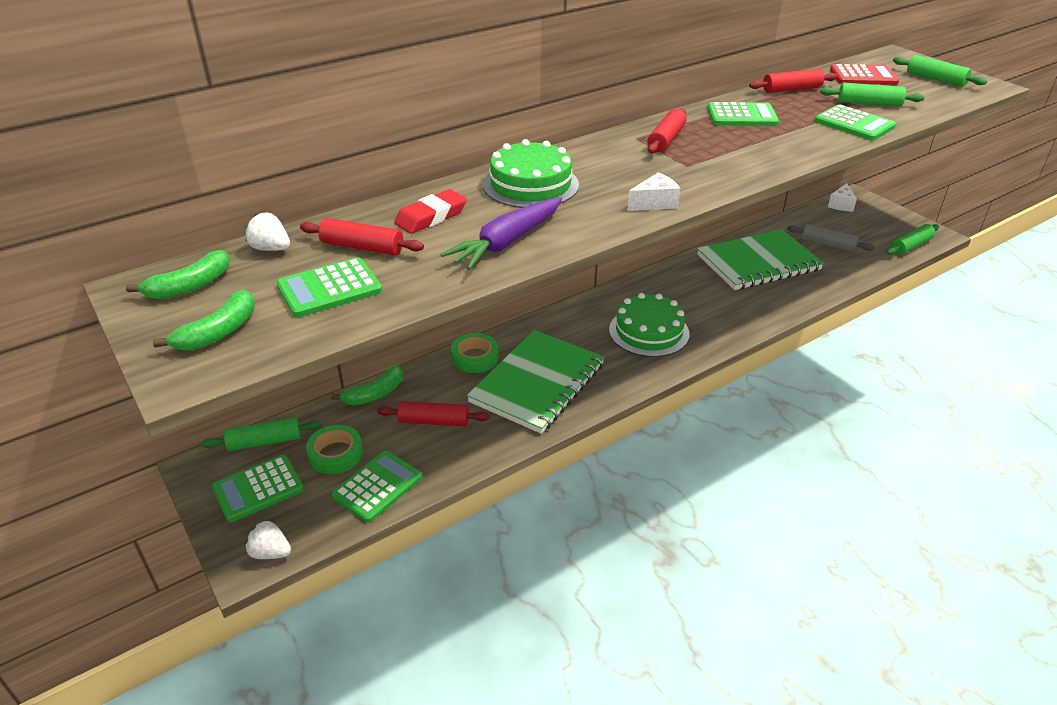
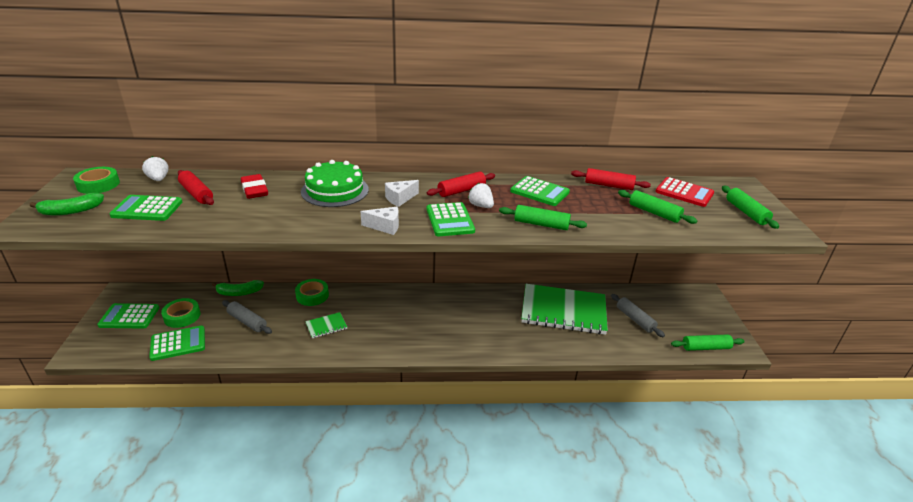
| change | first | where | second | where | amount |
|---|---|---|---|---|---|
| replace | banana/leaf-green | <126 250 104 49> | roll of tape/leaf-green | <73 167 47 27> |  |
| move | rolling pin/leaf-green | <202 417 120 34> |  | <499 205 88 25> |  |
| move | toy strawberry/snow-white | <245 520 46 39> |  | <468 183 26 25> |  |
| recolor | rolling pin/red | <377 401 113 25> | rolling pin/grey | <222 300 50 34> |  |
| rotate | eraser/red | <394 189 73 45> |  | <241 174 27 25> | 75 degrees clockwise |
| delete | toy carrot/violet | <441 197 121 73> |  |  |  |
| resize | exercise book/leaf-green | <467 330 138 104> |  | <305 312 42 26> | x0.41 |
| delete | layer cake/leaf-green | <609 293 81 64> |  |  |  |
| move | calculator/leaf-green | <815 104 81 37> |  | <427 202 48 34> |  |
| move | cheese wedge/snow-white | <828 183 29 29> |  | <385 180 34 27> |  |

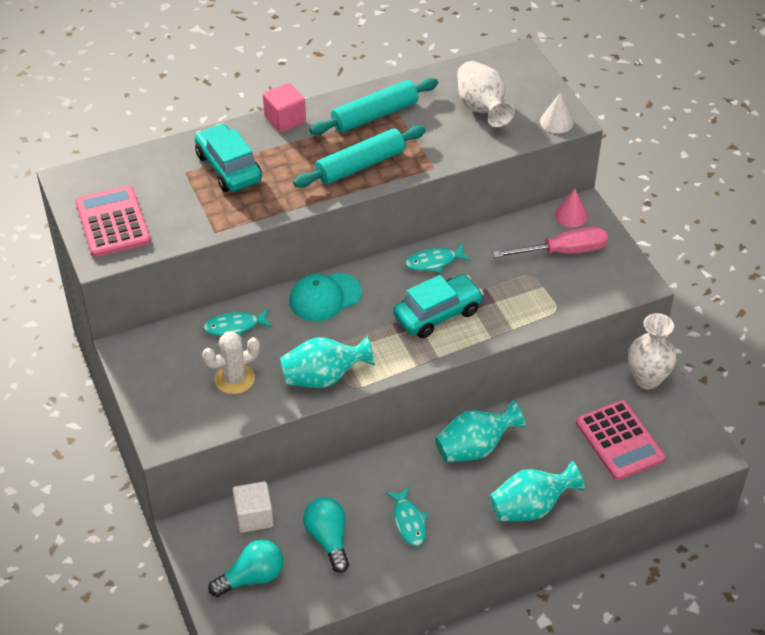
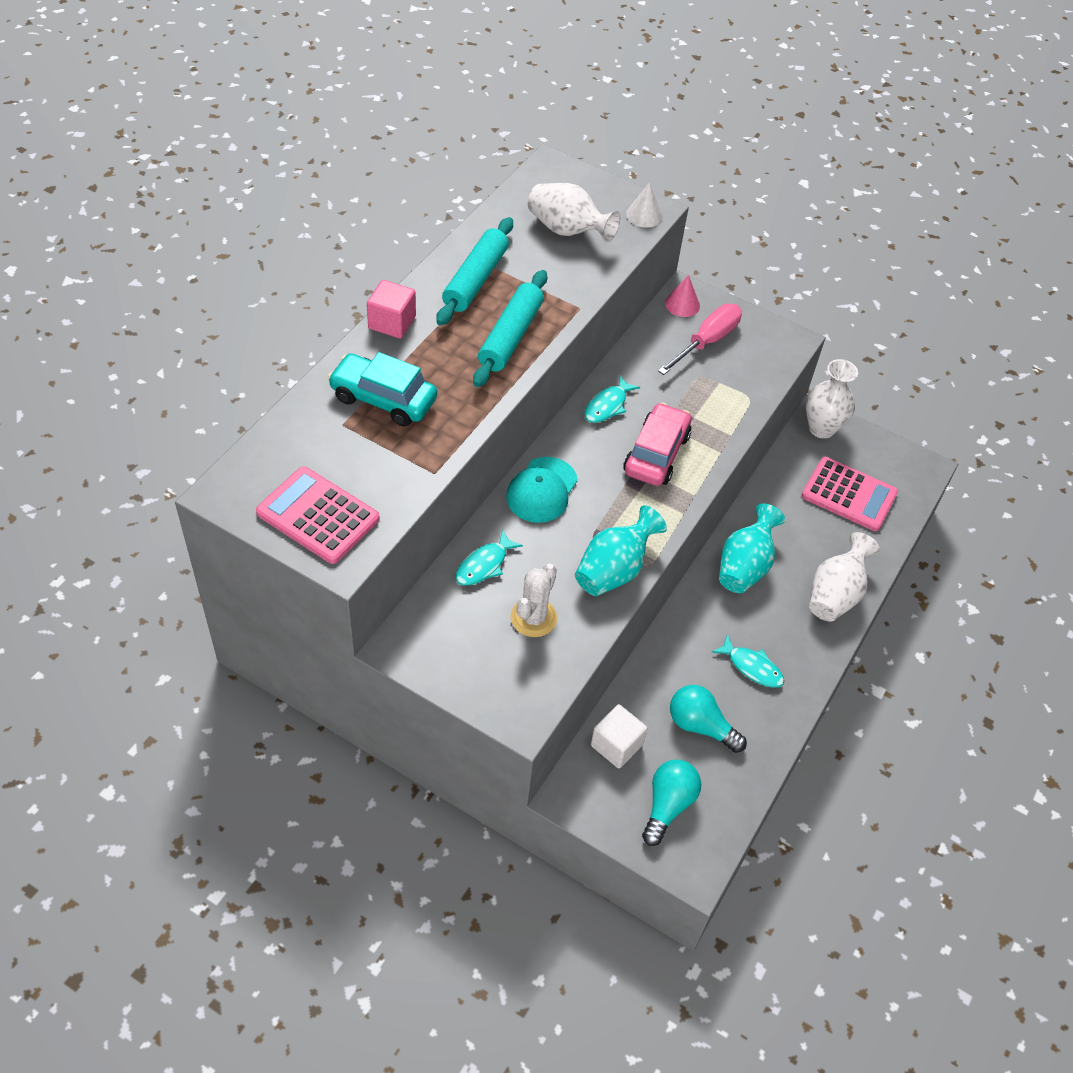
| change | first | where | second | where | amount |
|---|---|---|---|---|---|
| recolor | toy car/turquoise | <393 274 91 64> | toy car/pink | <623 402 68 84> |  |
| recolor | flower vase/turquoise | <490 461 95 61> | flower vase/snow-white | <809 532 71 90> |  |

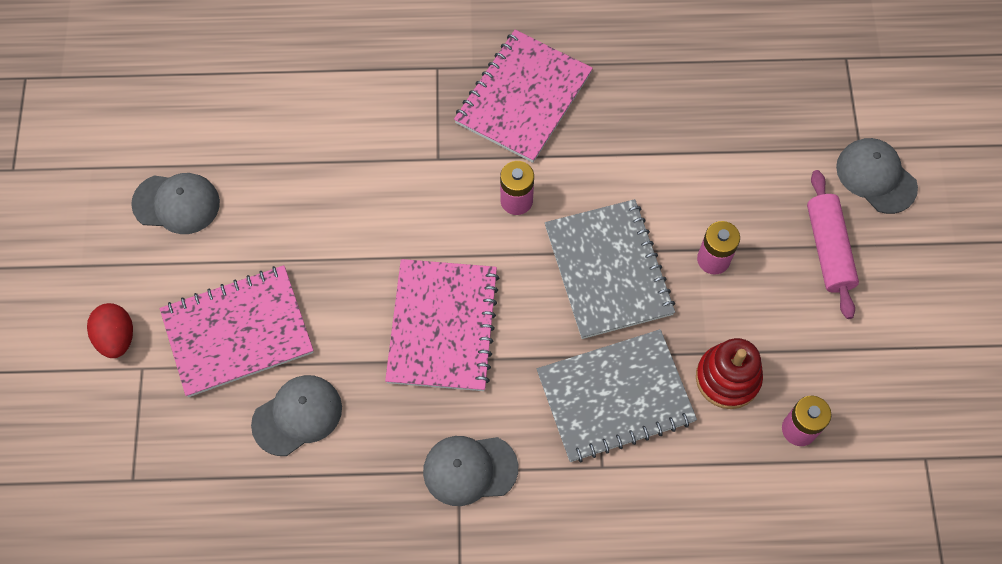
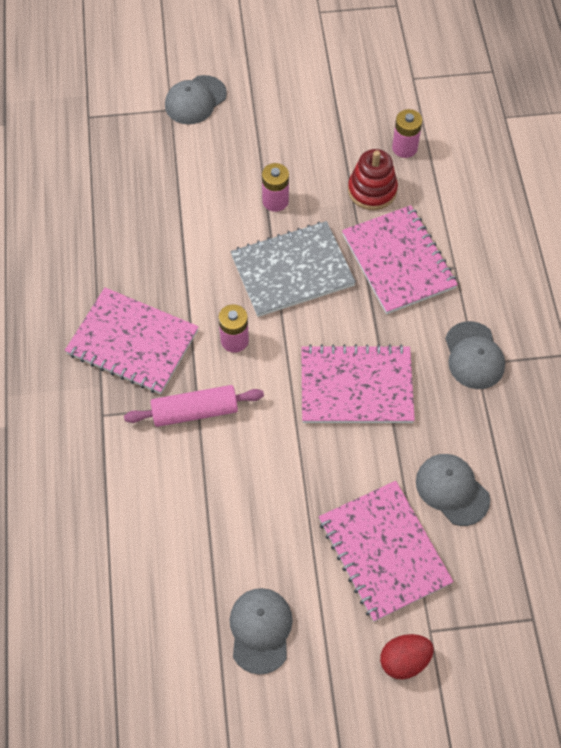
| change | first | where | second | where | amount |
|---|---|---|---|---|---|
| recolor | exercise book/grey | <537 329 160 133> | exercise book/pink | <342 205 116 109> |  |
| move | rolling pin/pink | <807 170 52 149> |  | <124 385 140 42> |  |

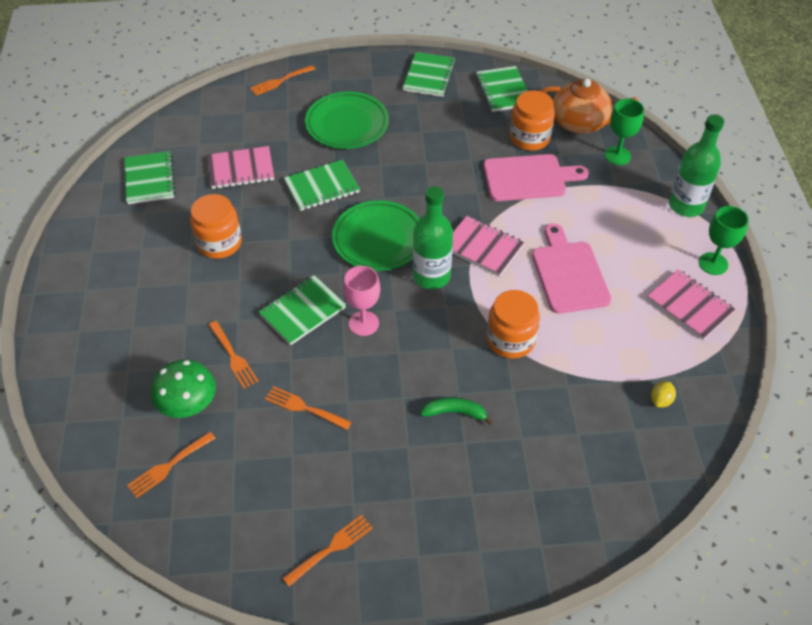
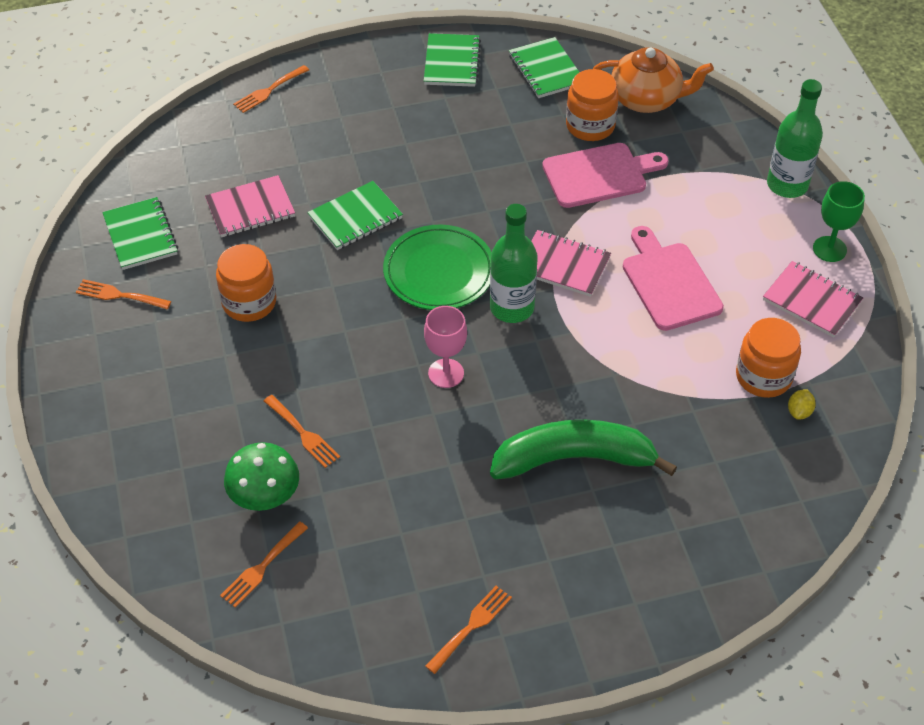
| change | first | where | second | where | amount |
|---|---|---|---|---|---|
| delete | exercise book/leaf-green | <259 275 87 70> |  |  |  |
| move | fork/orange | <265 386 87 44> |  | <76 279 95 30> |  |
| delete | plate/leaf-green | <305 92 84 57> |  |  |  |
| resize | banana/leaf-green | <420 397 73 28> |  | <490 420 187 59> | x2.21 |
| move | jam jar/orange | <487 290 53 69> |  | <736 318 65 80> |  |
| delete | goblet/leaf-green | <605 99 39 66> |  |  |  |

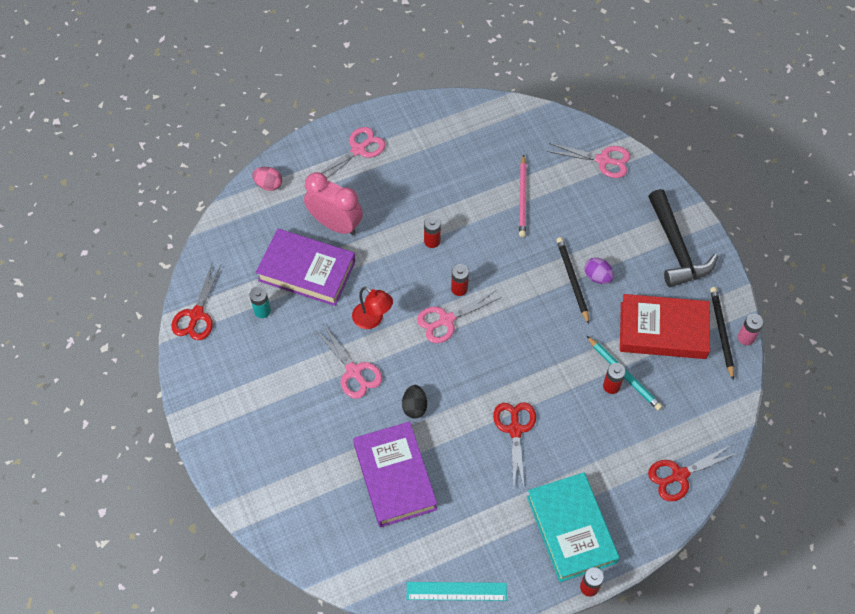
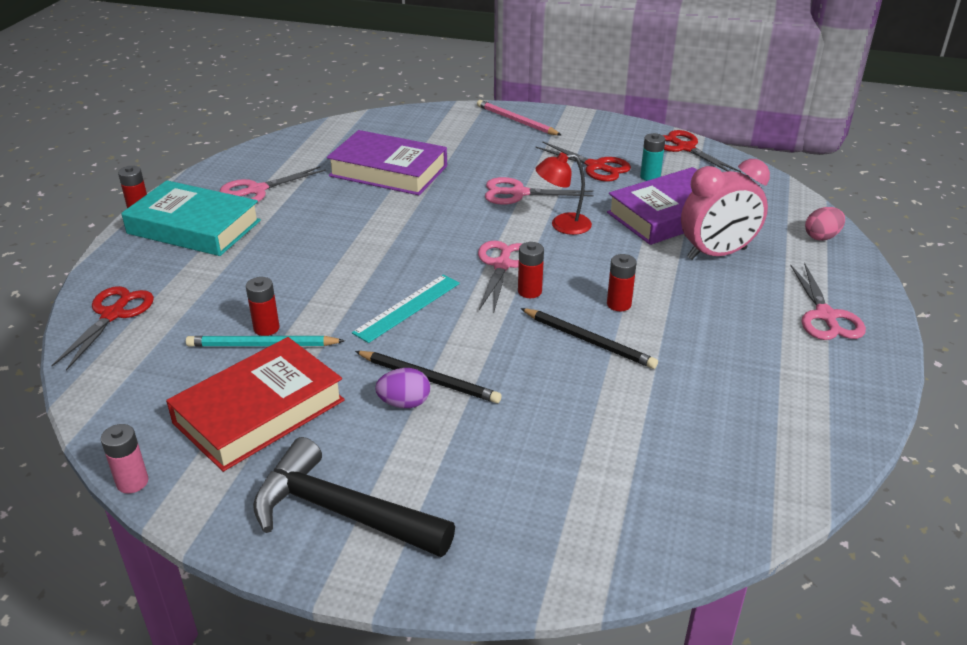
| change | first | where | second | where | amount |
|---|---|---|---|---|---|
| delete | toy egg/ebony | <402 385 25 33> |  |  |  |
| move | straightedge/turquoise | <407 582 100 19> |  | <352 275 108 68> |  |
| move | shears/red | <493 402 43 88> |  | <535 141 96 41> |  |
| move | lead pencil/pink | <519 154 8 83> |  | <477 100 84 35> |  |
| move | shears/pink | <547 143 84 35> |  | <220 166 106 36> |  |
| move | lead pencil/ebony | <710 287 24 93> |  | <520 308 138 61> |  |

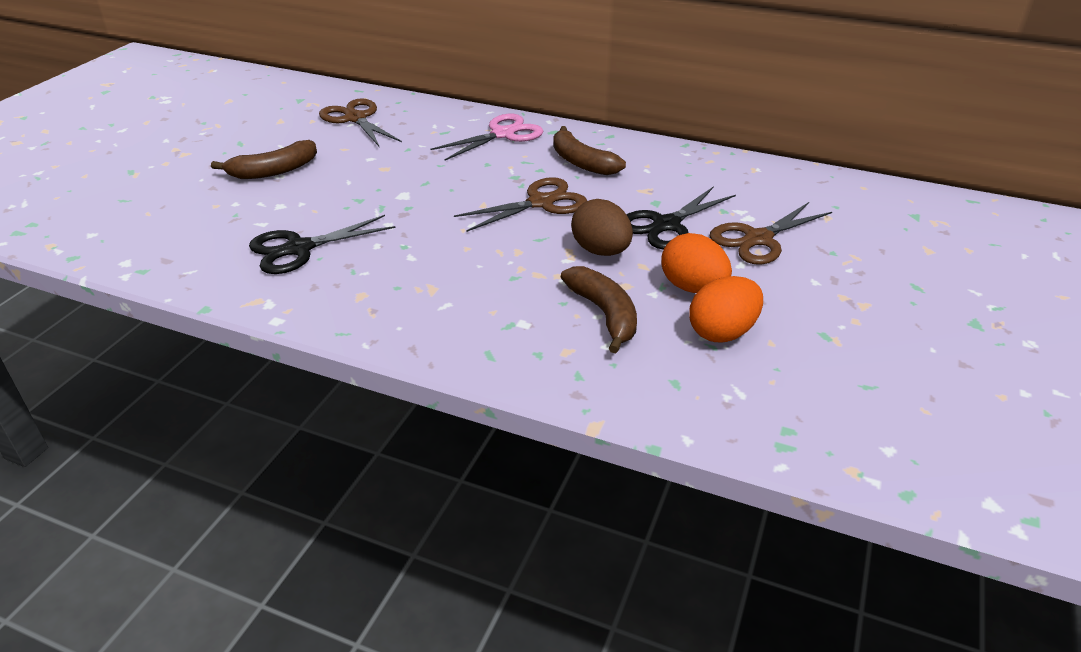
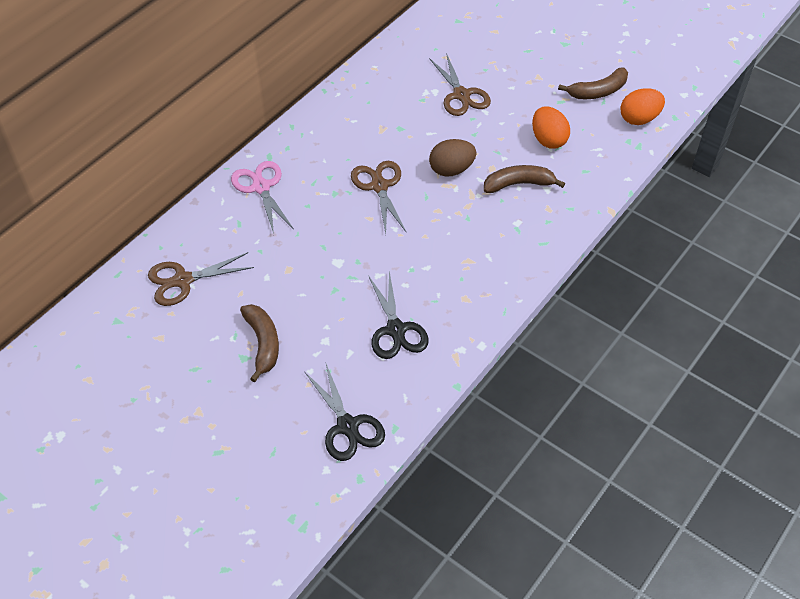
| change | first | where | second | where | amount |
|---|---|---|---|---|---|
| move | banana/brown | <553 126 73 49> |  | <558 67 70 32> |  |
| move | shears/ebony | <626 186 110 64> |  | <304 364 81 97> |  |
| move | toy egg/orange | <661 233 71 60> |  | <620 89 45 36> |  |

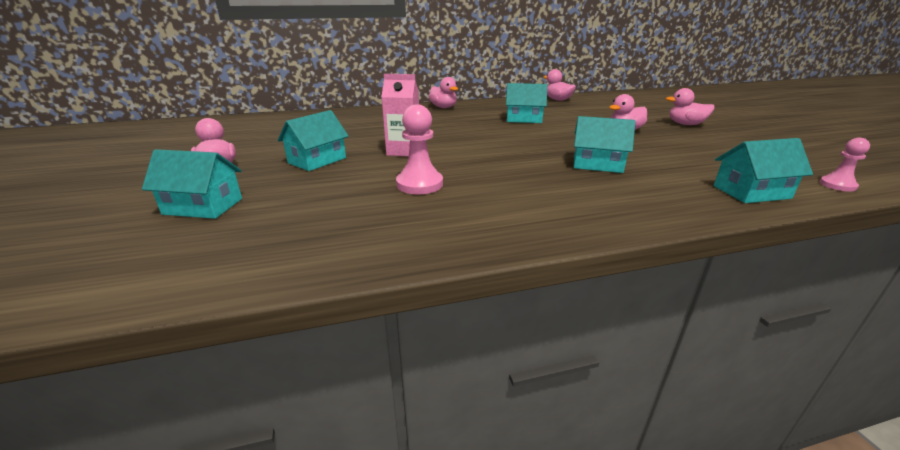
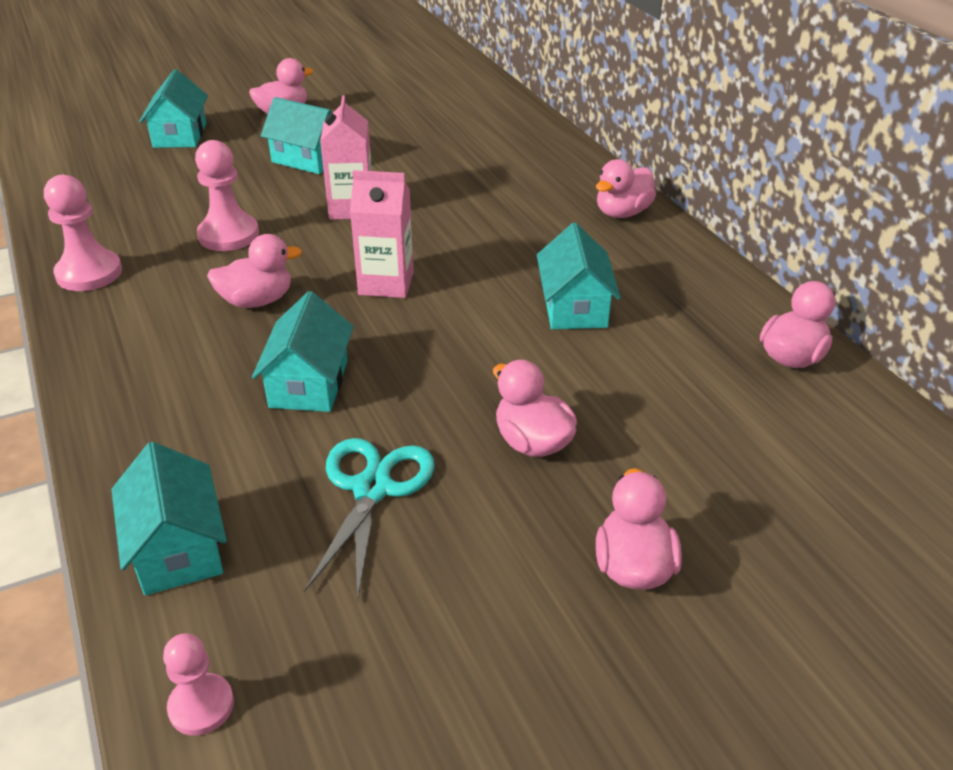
| change | first | where | second | where | amount |
|---|---|---|---|---|---|
| insert |  |  | game pawn/pink | <44 175 78 116> |  |
| insert |  |  | toy duck/pink | <207 234 95 74> |  |
| insert |  |  | shears/turquoise | <304 438 131 163> |  |
| insert |  |  | milk carton/pink | <350 170 64 128> |  |

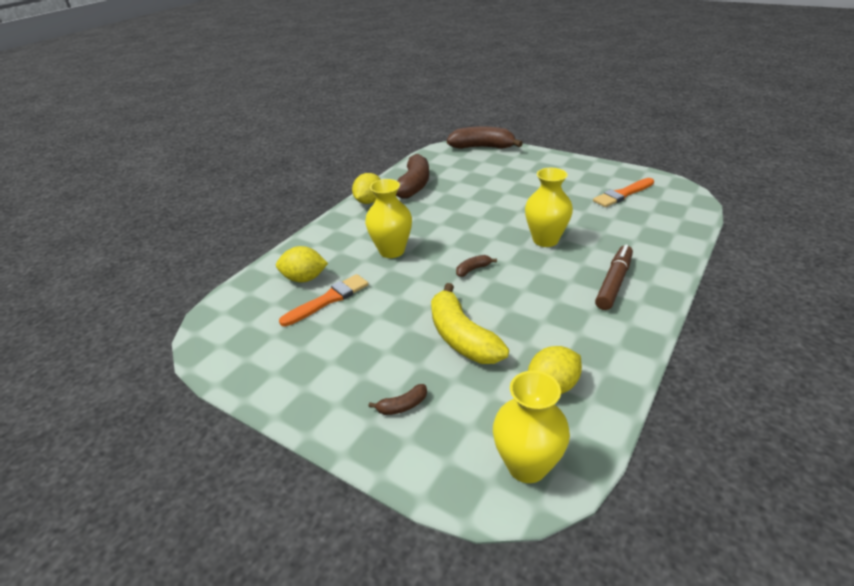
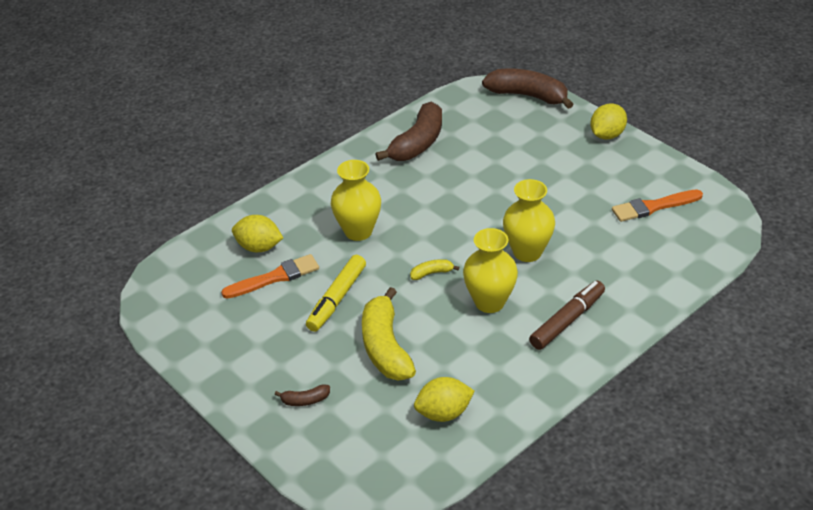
| change | first | where | second | where | amount |
|---|---|---|---|---|---|
| move | citrus fruit/yellow | <352 173 29 31> |  | <590 103 37 36> |  |
| recolor | banana/brown | <456 255 41 22> | banana/yellow | <410 259 49 21> |  |
| move | flower vase/yellow | <493 371 77 112> |  | <463 228 55 85> |  |
| insert |  |  | marker/yellow | <306 255 60 77> |  |

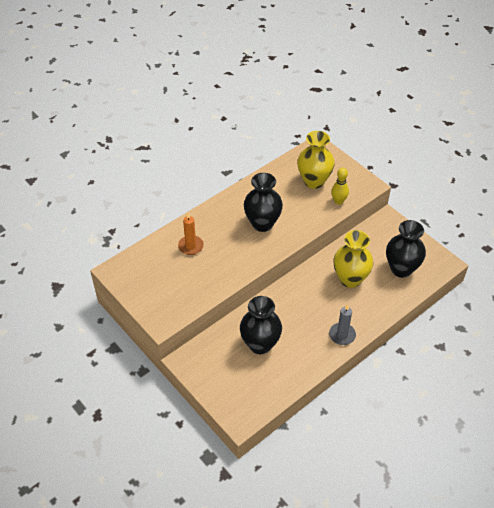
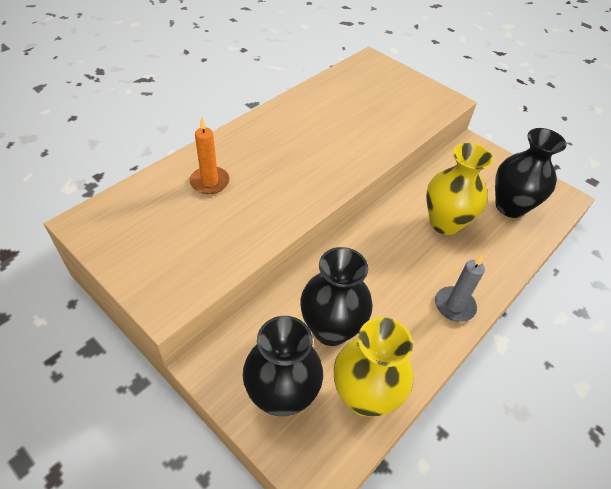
| change | first | where | second | where | amount |
|---|---|---|---|---|---|
| move | flower vase/ebony | <244 173 39 59> |  | <243 316 80 100> |  |
| move | flower vase/yellow | <297 131 38 58> |  | <334 317 79 100> |  |
| delete | bowling pin/yellow | <331 168 18 37> |  |  |  |

